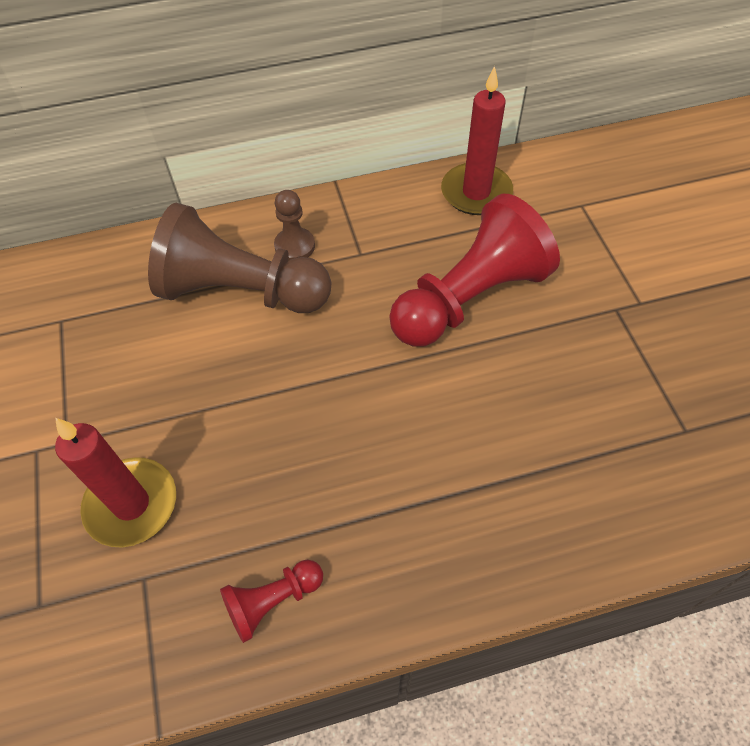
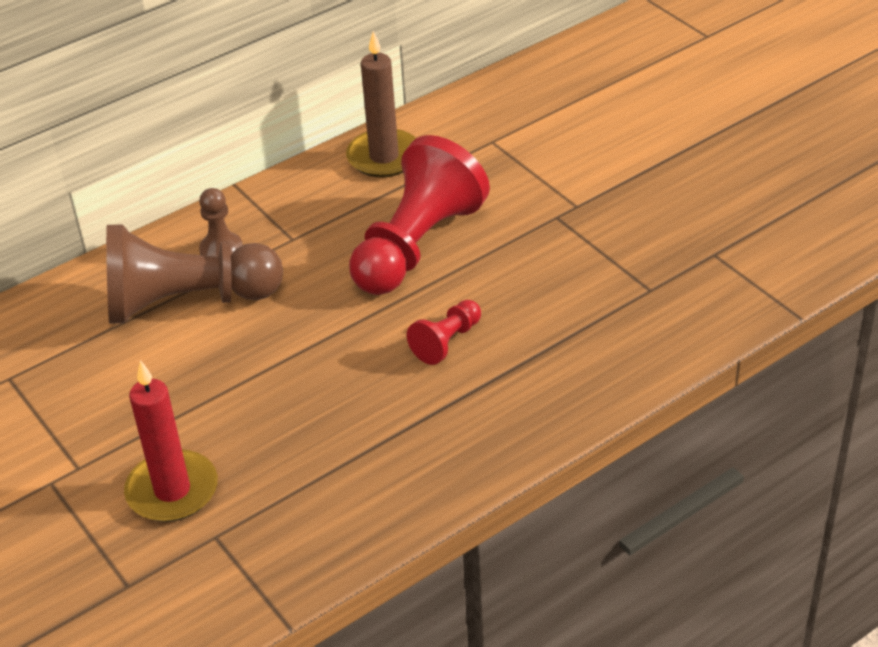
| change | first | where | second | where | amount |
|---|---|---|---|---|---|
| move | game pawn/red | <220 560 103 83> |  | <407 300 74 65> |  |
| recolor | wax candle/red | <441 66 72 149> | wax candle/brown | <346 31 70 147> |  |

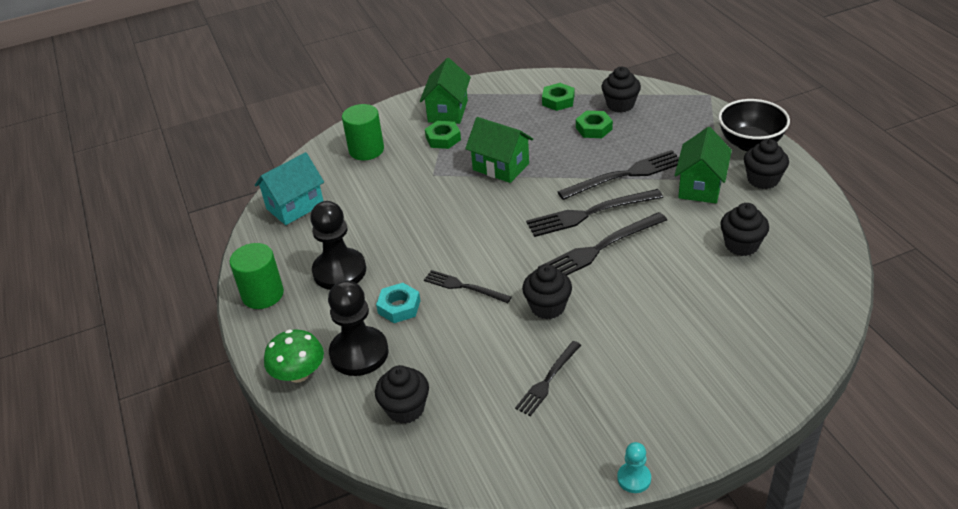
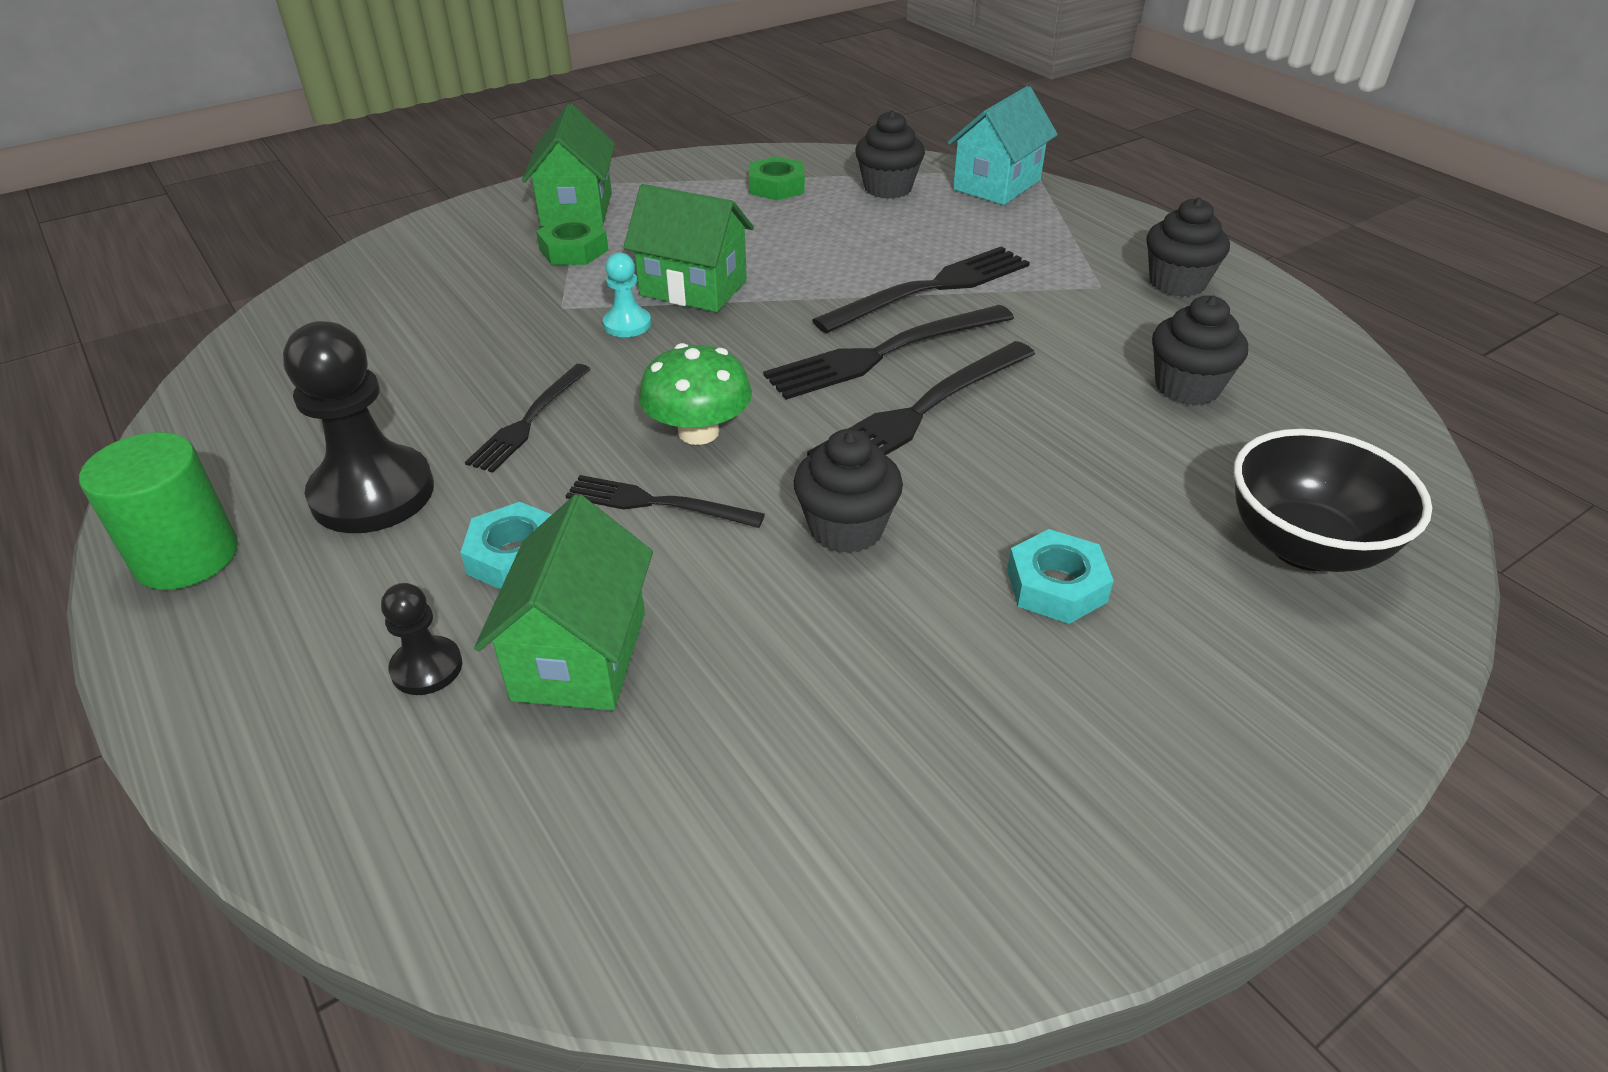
| change | first | where | second | where | amount |
|---|---|---|---|---|---|
| move | toy house/turquoise | <255 152 69 73> |  | <947 86 111 119> |  |
| move | fungus/leaf-green | <264 329 60 54> |  | <639 343 113 102> |  |
| resize | game pawn/ebony | <328 280 61 96> |  | <381 583 81 112> | x0.49 |
| delete | cylinder/leaf-green | <342 104 42 56> |  |  |  |
| delete | muffin/ebony | <375 365 54 59> |  |  |  |
| move | fork/ebony | <515 341 66 75> |  | <465 364 125 109> |  |
| delete | nut/leaf-green | <576 111 37 27> |  |  |  |
| move | game pawn/turquoise | <617 442 34 51> |  | <603 253 48 84> |  |
| move | toy house/leaf-green | <675 127 57 76> |  | <474 494 179 217> |  |
| move | bowl/ebony | <718 99 72 52> |  | <1234 429 198 143> |  |
| insert |  |  | nut/turquoise | <1007 529 107 95> |  |

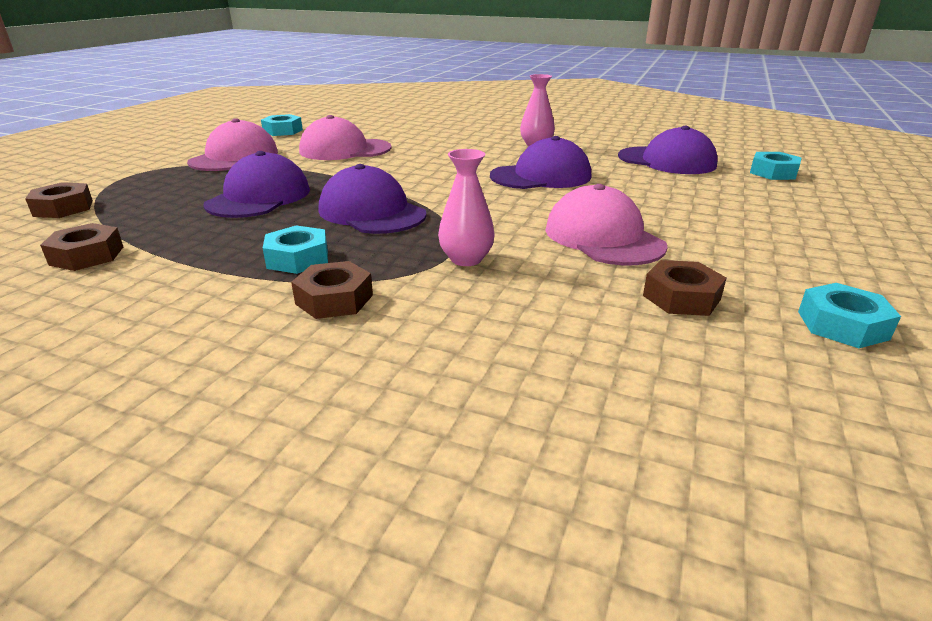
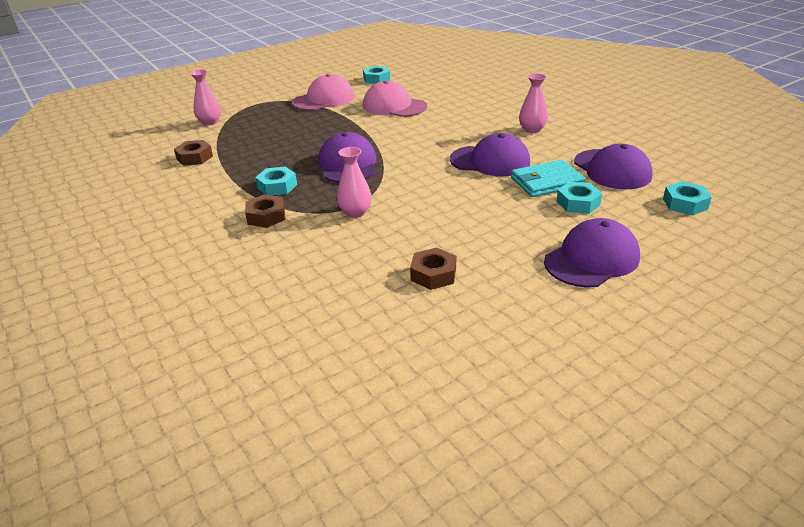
| change | first | where | second | where | amount |
|---|---|---|---|---|---|
| replace | nut/brown | <25 182 68 36> | flower vase/pink | <190 70 31 55> |  |
| move | cap/violet | <203 151 107 67> |  | <544 218 96 70> |  |
| delete | cap/pink | <545 184 123 81> |  |  |  |
| move | nut/turquoise | <798 283 103 65> |  | <556 182 46 32> |  |
| insert |  |  | card wallet/turquoise | <511 160 75 37> |  |

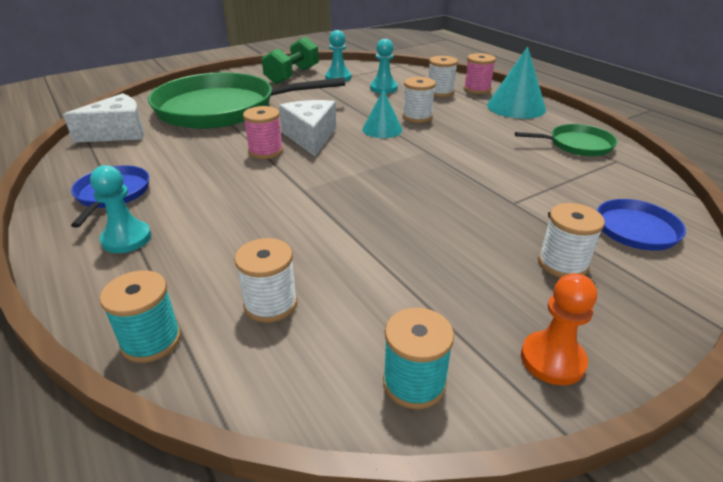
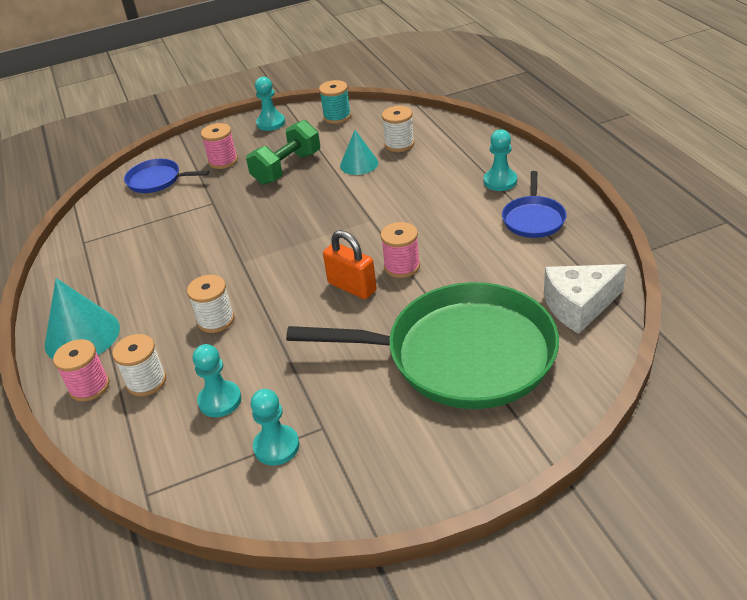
| change | first | where | second | where | amount |
|---|---|---|---|---|---|
| delete | spool/turquoise | <100 270 81 93> |  |  |  |
| move | hand weight/leaf-green | <262 37 57 47> |  | <246 120 74 65> |  |
| replace | cheese wedge/snow-white | <279 100 57 56> | small lock/orange | <323 230 54 69> |  |
| move | solid cone/turquoise | <362 89 41 49> |  | <340 130 38 45> |  |
| delete | pan/leaf-green | <515 124 102 32> |  |  |  |
| recolor | game pawn/orange | <521 273 76 112> | game pawn/turquoise | <255 77 30 54> |  |
| recolor | spool/snow-white | <538 203 67 75> | spool/pink | <201 123 37 46> |  |

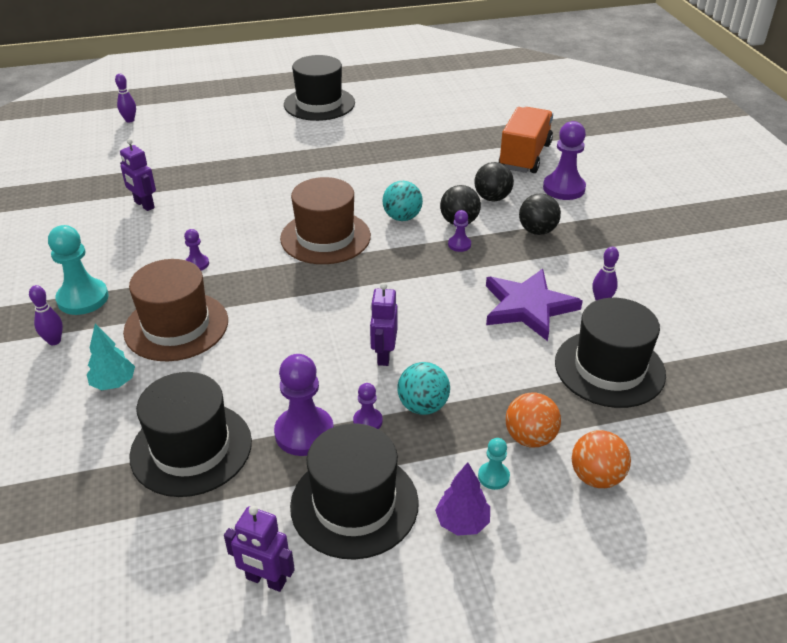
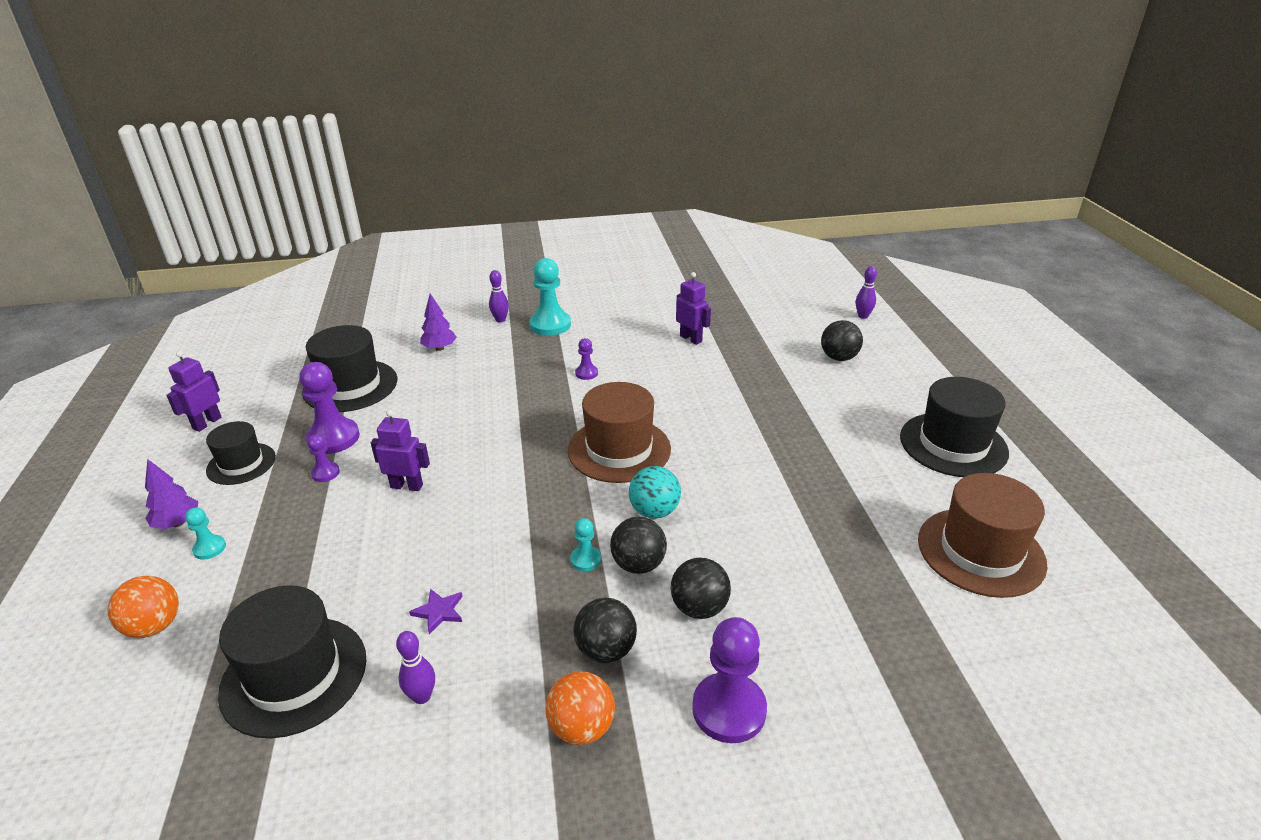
| change | first | where | second | where | amount |
|---|---|---|---|---|---|
| recolor | fir tree/turquoise | <87 324 48 66> | fir tree/violet | <420 293 37 58> |  |
| rotate | toy robot/violet | <120 139 36 72> |  | <676 272 35 73> | 90 degrees clockwise |
| move | top hat/brown | <123 259 105 102> |  | <918 473 130 125> |  |
| resize | top hat/ebony | <290 423 129 137> |  | <206 421 70 64> | x0.62 |
| delete | ball/turquoise | <397 362 53 53> |  |  |  |
| recolor | game pawn/violet | <448 210 23 42> | game pawn/turquoise | <570 518 31 53> |  |
| resize | star/violet | <486 269 97 72> |  | <409 589 54 45> | x0.42 |
| delete | truck/orange | <499 107 54 66> |  |  |  |
| move | ball/orange | <506 392 55 55> |  | <545 671 70 74> |  |
| insert |  |  | ball/ebony | <821 320 42 41> |  |

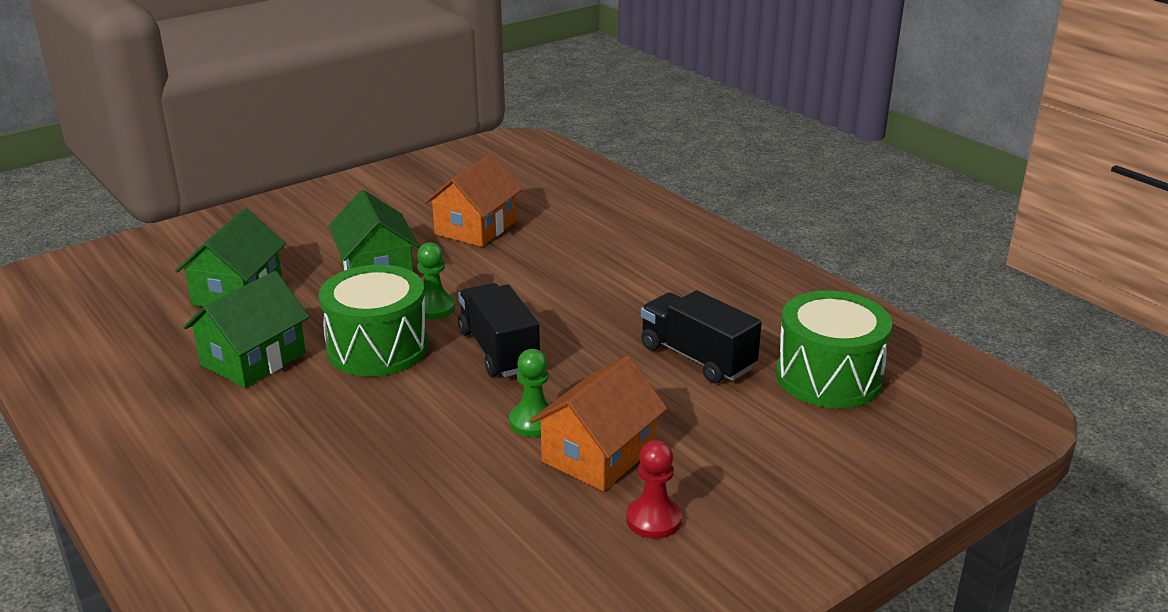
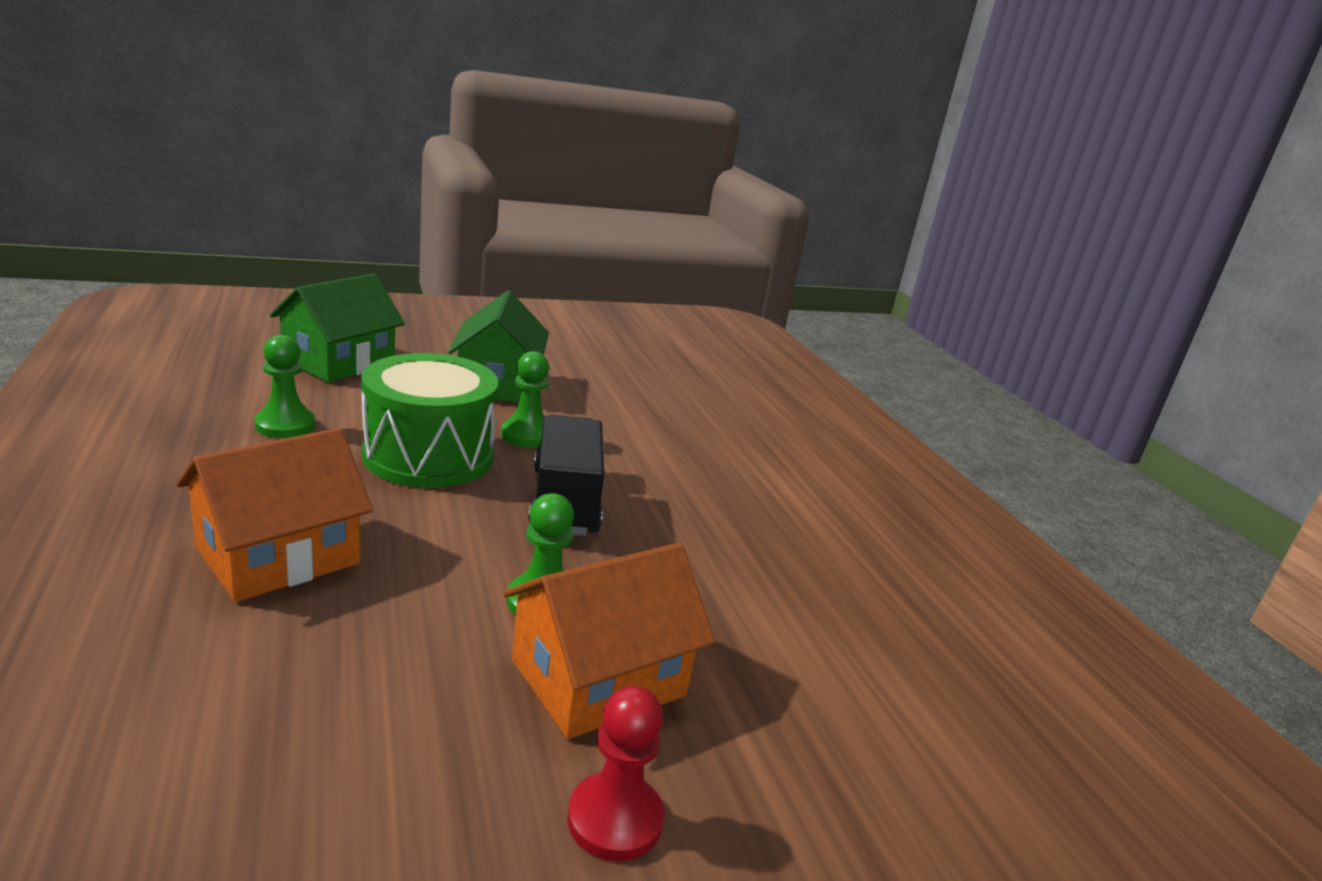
| change | first | where | second | where | amount |
|---|---|---|---|---|---|
| replace | toy house/leaf-green | <183 271 127 117> | game pawn/leaf-green | <255 335 60 103> |  |
| move | toy house/orange | <424 153 99 94> |  | <176 428 197 174> |  |
| delete | truck/ebony | <641 290 121 93> |  |  |  |
| delete | drum/leaf-green | <776 290 116 118> |  |  |  |

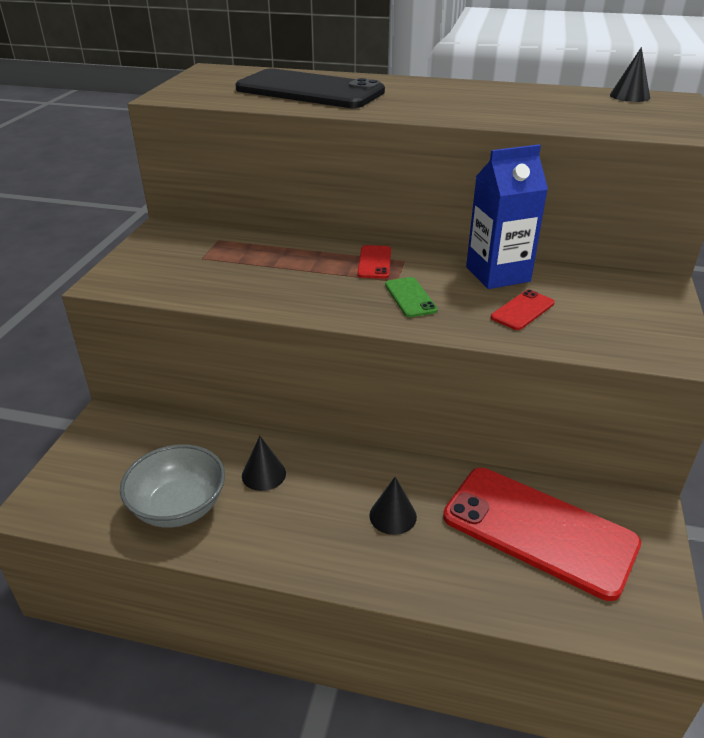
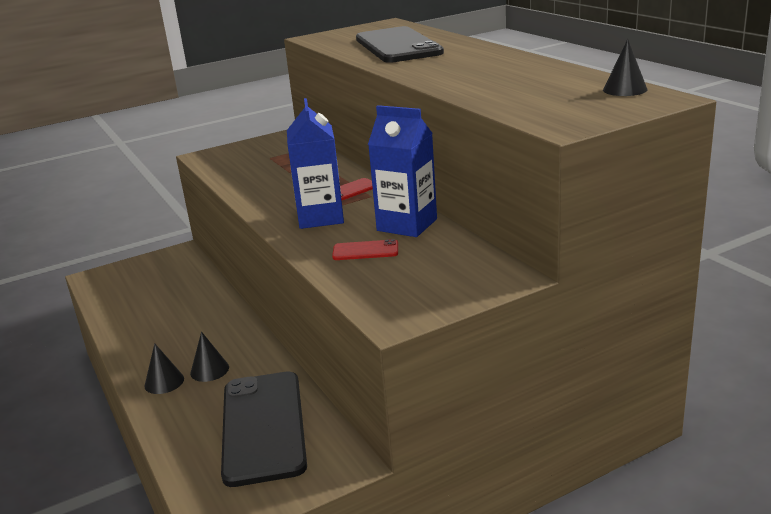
| change | first | where | second | where | amount |
|---|---|---|---|---|---|
| delete | bowl/grey | <120 444 105 84> |  |  |  |
| move | solid cone/ebony | <242 436 44 55> |  | <144 343 40 51> |  |
| replace | phone/leaf-green | <385 277 53 40> | milk carton/blue | <287 98 57 131> |  |
| recolor | phone/red | <443 468 198 133> | phone/ebony | <221 371 86 116> |  |

